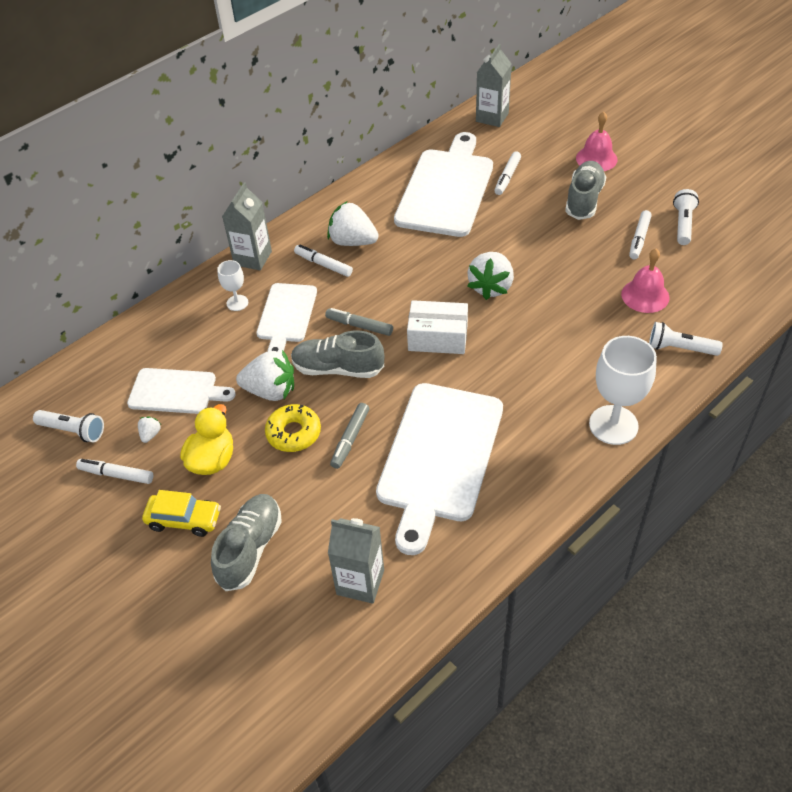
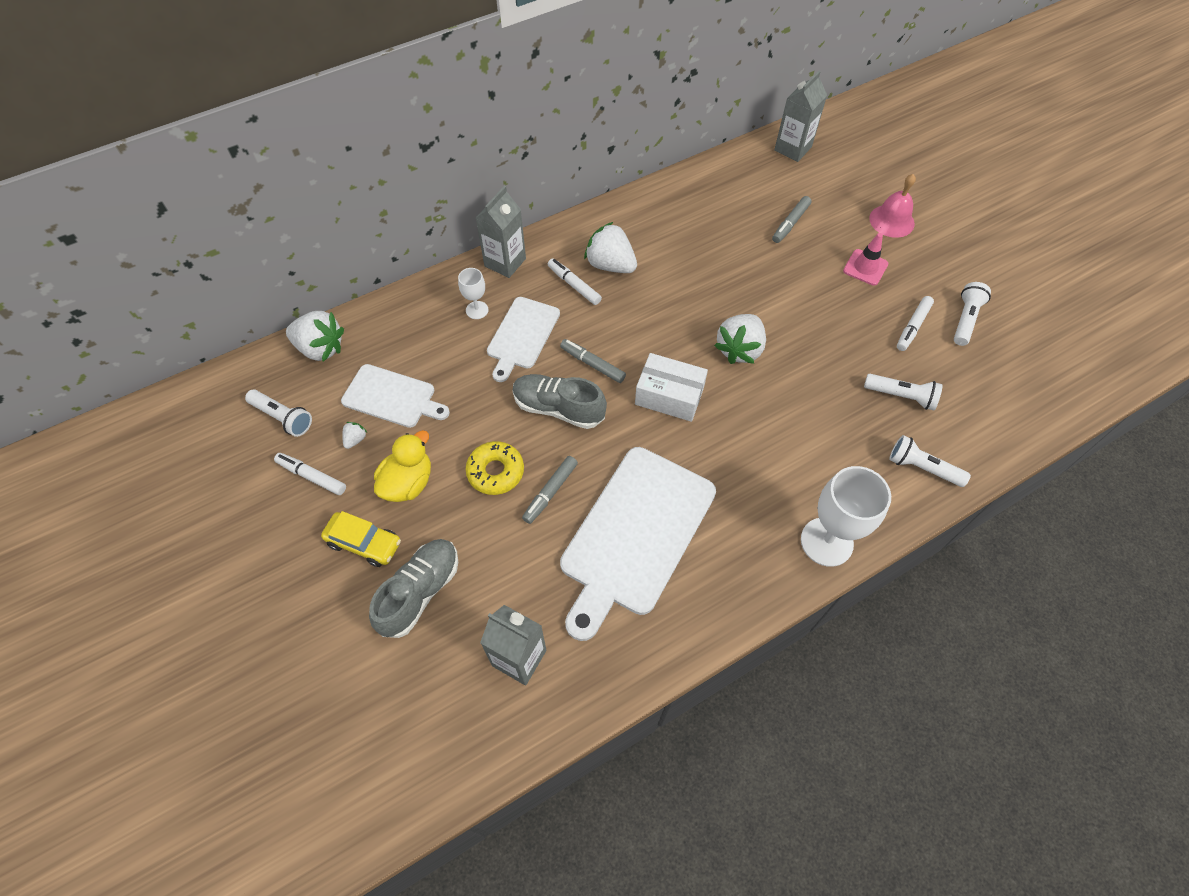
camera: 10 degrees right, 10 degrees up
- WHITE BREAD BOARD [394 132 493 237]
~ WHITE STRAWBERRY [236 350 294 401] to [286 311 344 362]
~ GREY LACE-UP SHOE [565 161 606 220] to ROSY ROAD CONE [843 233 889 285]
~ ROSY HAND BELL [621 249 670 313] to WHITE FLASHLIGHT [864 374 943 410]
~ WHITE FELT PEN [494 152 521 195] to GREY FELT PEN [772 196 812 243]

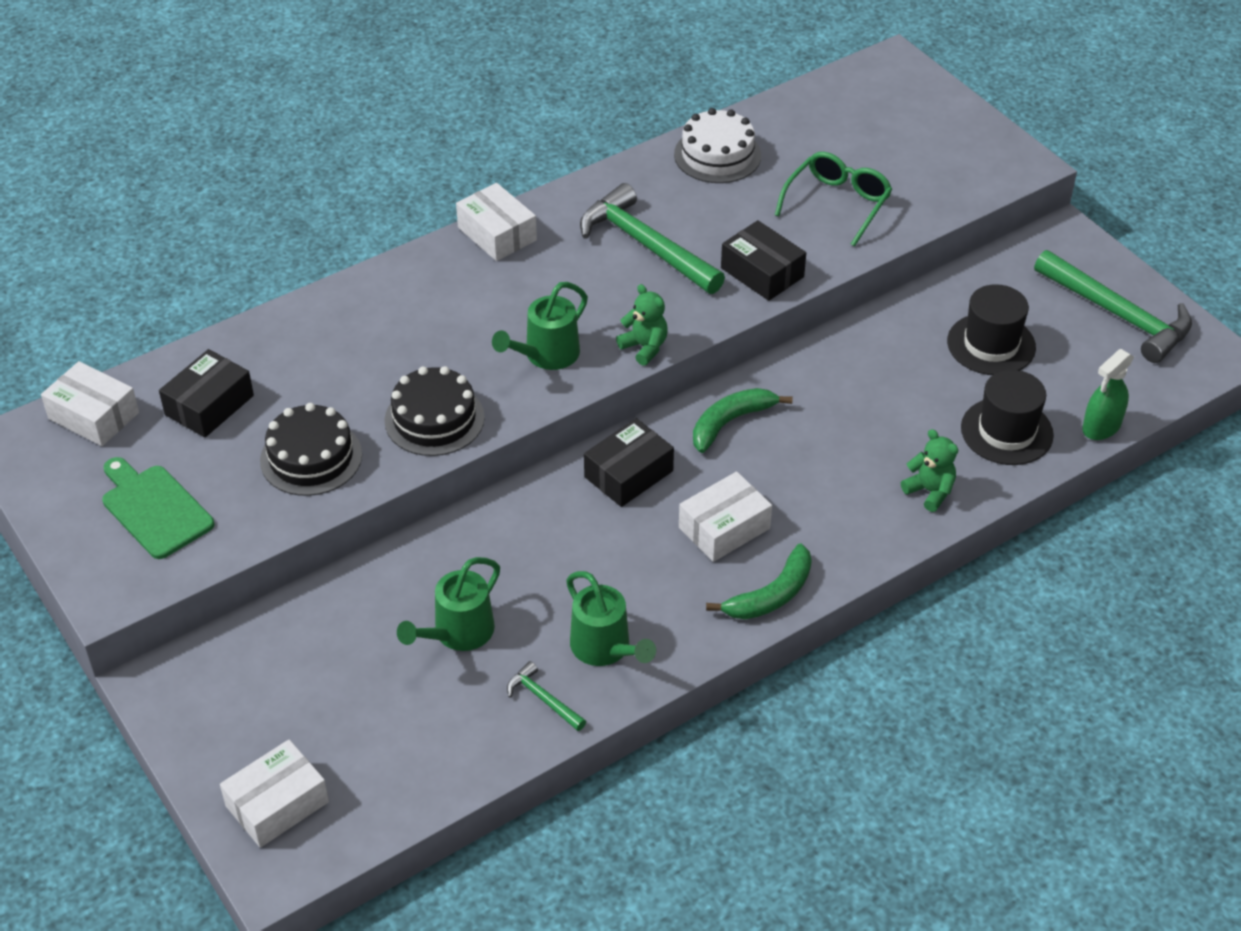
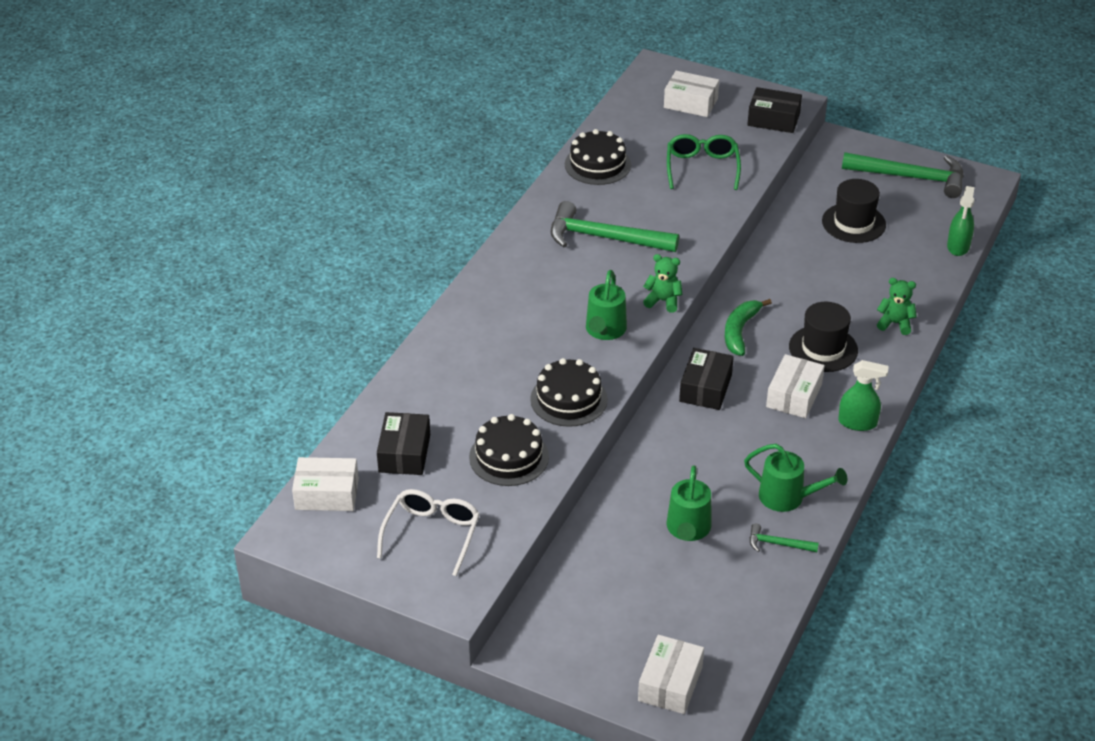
camera: 30 degrees left, 5 degrees down
~ WHITE BOX [456 183 537 261] to [664 71 719 117]
~ EBONY BOX [721 220 806 301] to [747 87 802 133]
~ EBONY TALL HAT [961 370 1054 465] to [789 302 858 372]
~ EMERALD BREAD BOARD [102 457 214 559] to WHITE EYEGLASSES [377 489 480 576]
~ EMERALD BANANA [706 543 812 619] to EMERALD SPRAY BOTTLE [838 360 889 431]
~ WHITE LAYER CAKE [674 108 761 183] to EBONY LAYER CAKE [565 129 631 185]

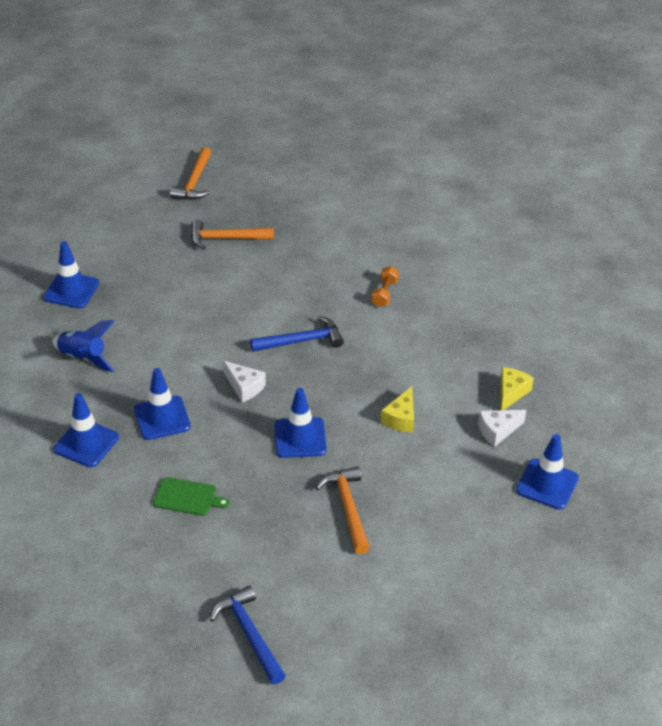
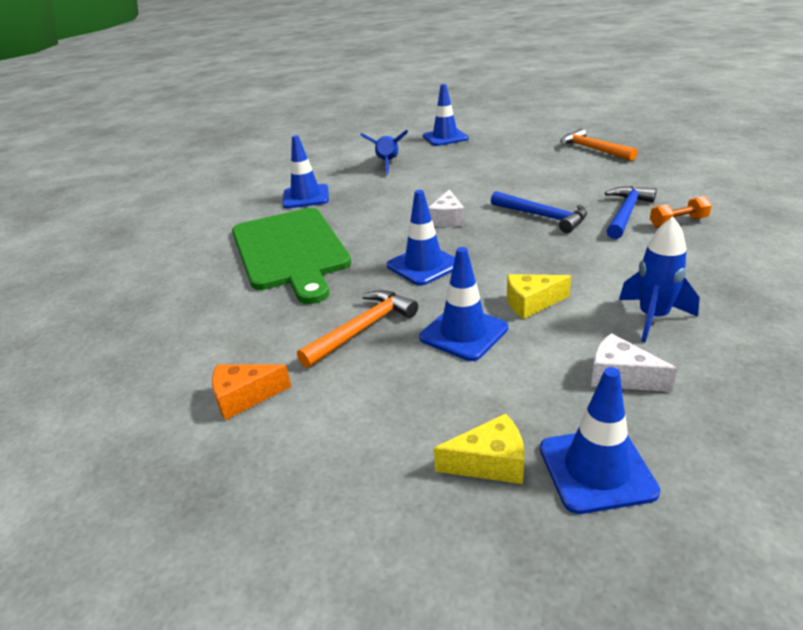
camera: 60 degrees right, 10 degrees down
- ORANGE CARPENTER'S HAMMER [170 147 211 200]
+ ORANGE CHEESE [212 364 291 420]
+ BLUE TOY ROCKET [619 217 700 343]
~ BLUE ROAD CONE [134 368 191 440] to [419 247 508 361]
~ BLUE CARPENTER'S HAMMER [210 586 286 684] to [605 186 657 239]
~ BRIGHT YELLOW CHEESE [500 367 534 410] to [434 413 524 484]
~ EMERALD BREAD BOARD [153 477 230 516] = [232 208 351 304] x2.43

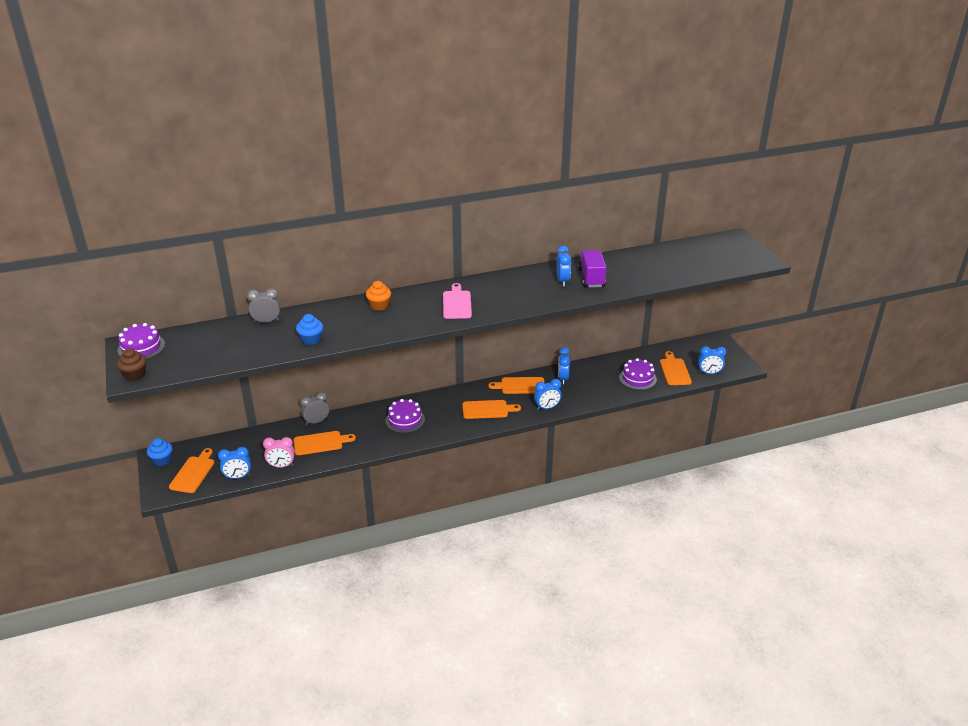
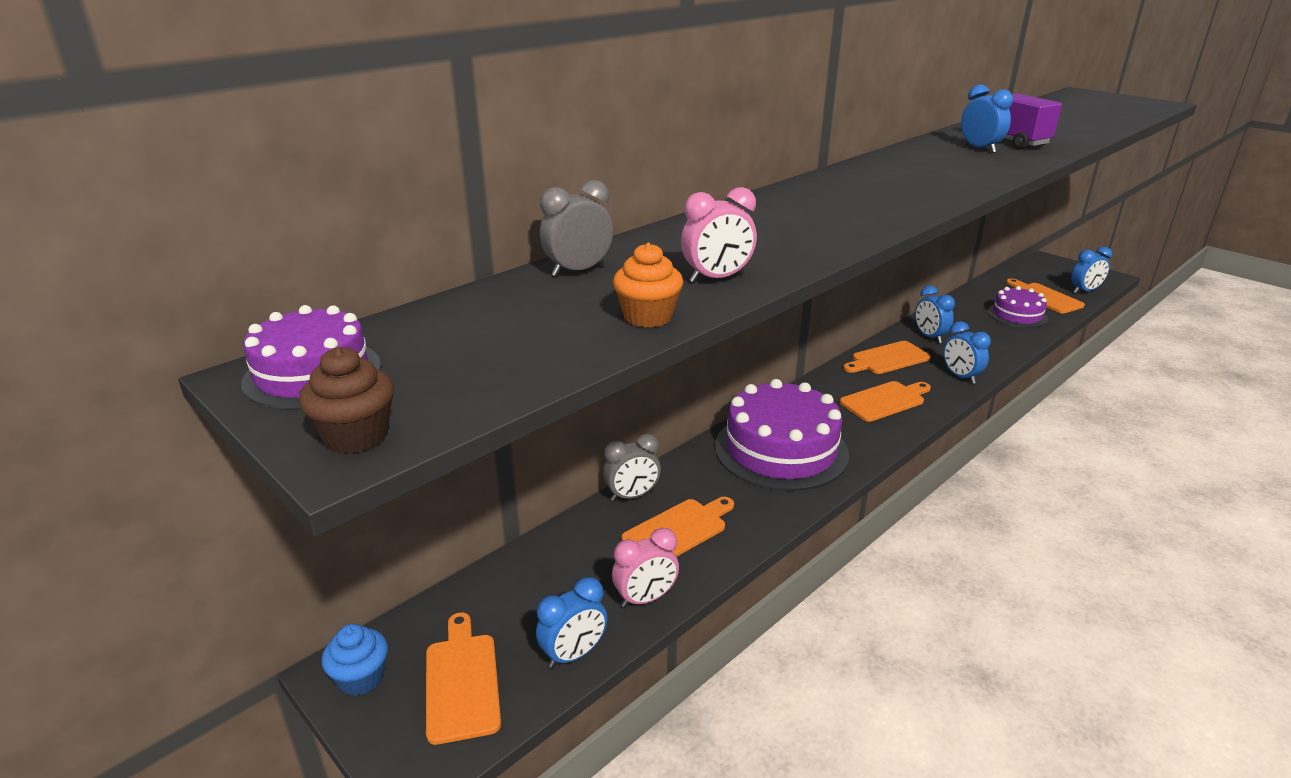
camera: 25 degrees left, 5 degrees down
- ROSY BREAD BOARD [443 283 472 319]
~ ORANGE CUPCAKE [366 281 391 310] to [613 243 683 328]
~ BLUE CUPCAKE [296 314 323 345] to ROSY ALARM CLOCK [681 187 757 283]
~ GREY ALARM CLOCK [300 392 329 425] = [603 434 661 502] 150 degrees counterclockwise
~ BLUE ALARM CLOCK [534 379 562 410] = [943 321 991 384] 105 degrees clockwise
~ VIOLET LAYER CAKE [385 399 425 433] = [715 379 849 491] x1.79

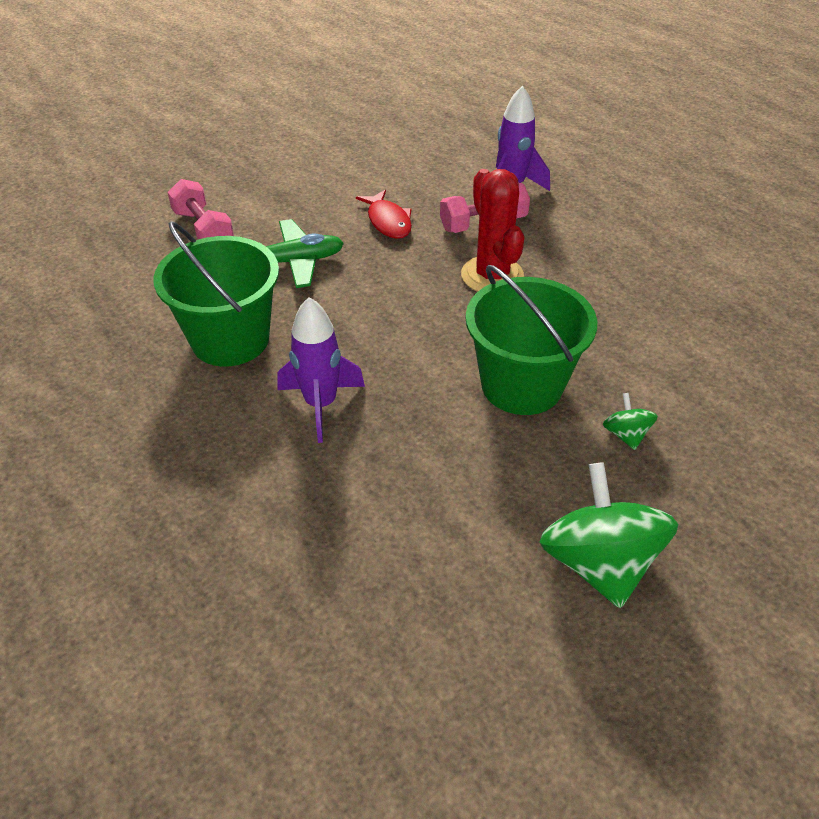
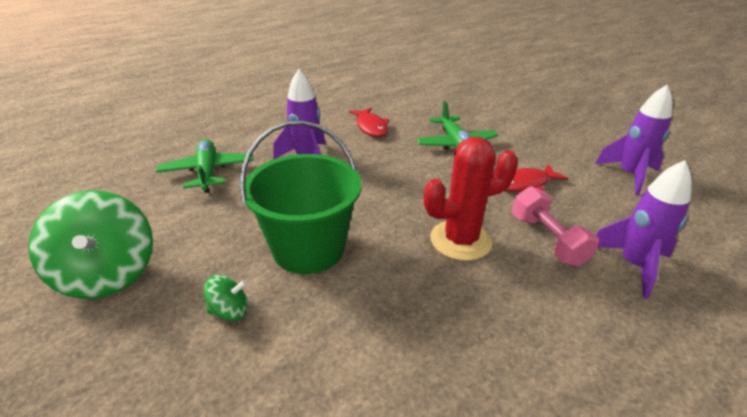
camera: 90 degrees right, 10 degrees down
- ROSY HAND WEIGHT [167 179 234 240]
+ EMERALD TOY PLANE [156 139 253 193]
+ VIOLET TOY ROCKET [595 85 672 195]
~ EMERALD SAND BUCKET [153 222 279 367] to SCARLET TOY FISH [349 108 389 137]
~ EMERALD WHIRLIGIG [540 462 678 608] = [28 190 153 299] 75 degrees clockwise

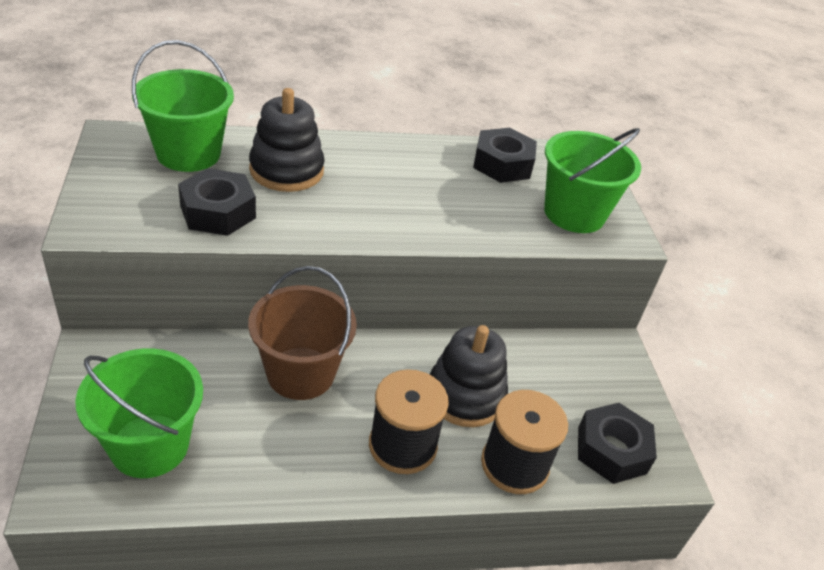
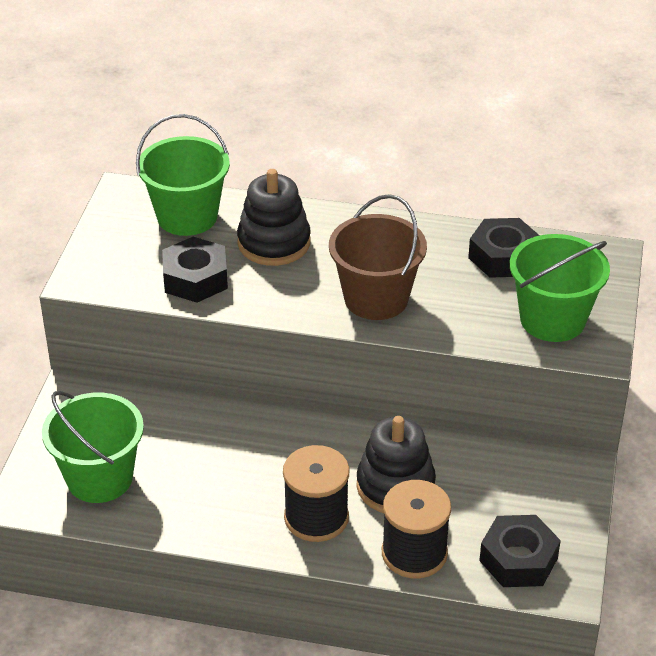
camera: 25 degrees right, 0 degrees up
~ BROWN SAND BUCKET [248 266 357 400] to [329 194 427 320]

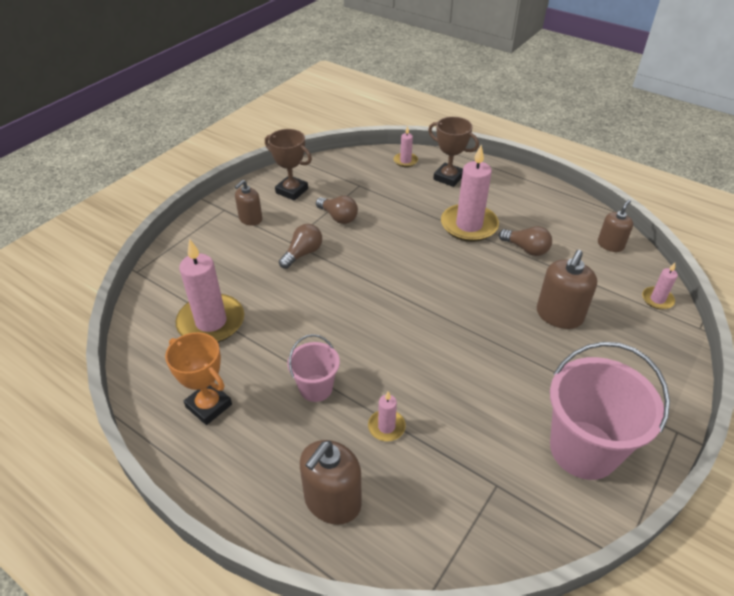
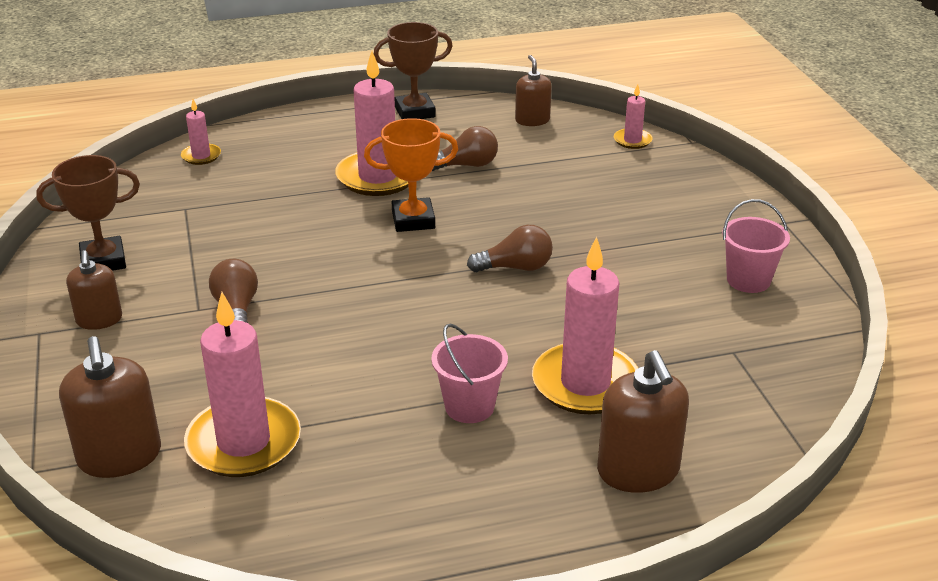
camera: 50 degrees left, 10 degrees down
~ ORANGE TROPHY [165 332 232 425] to [364 118 458 232]
~ BROWN LIGHT BULB [316 196 358 224] to [467 225 553 272]
~ BROWN TROPHY [428 117 479 187] to [374 22 452 119]
~ BROWN SOAP PUMP [537 250 597 329] to [59 336 161 478]
~ ROSY PILLAR CANDLE [368 391 406 441] = [532 236 638 414] x2.08
~ ROSY SAND BUCKET [550 342 670 480] = [722 199 790 293] x0.54

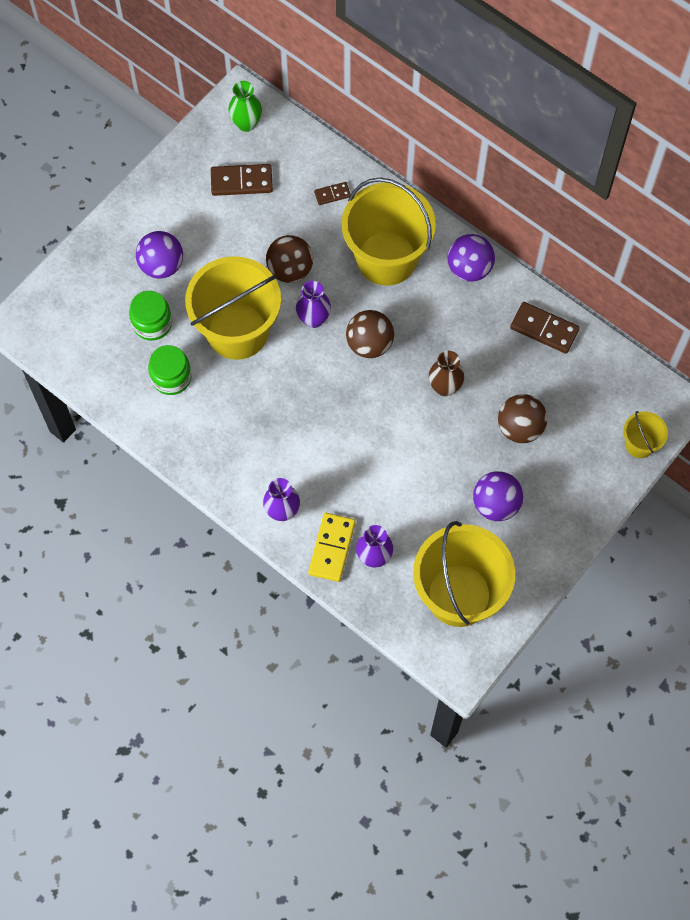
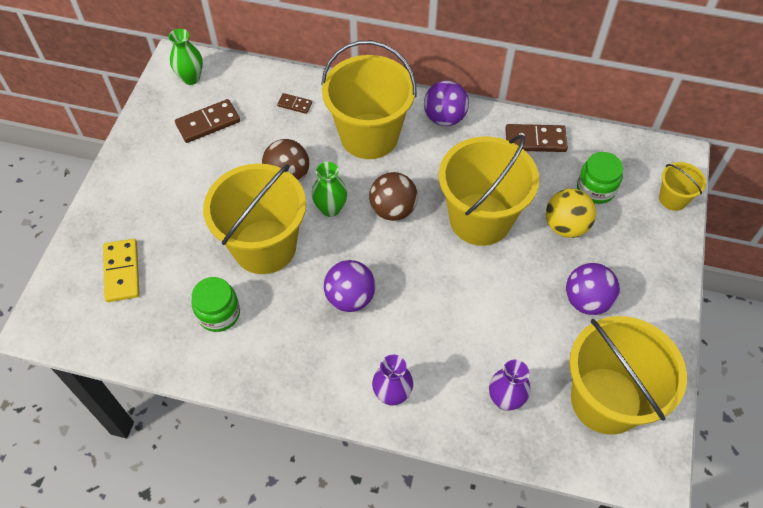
camera: 25 degrees left, 10 degrees down
~ EMERALD PRESERVE JAR [129 291 172 341] to [577 152 623 204]
~ VIOLET PLAY BALL [136 231 183 279] to [324 260 376 312]
~ BRIGHT YELLOW DOMINO PIECE [308 513 356 582] to [103 239 140 302]
~ BROWN TALL VASE [429 351 464 396] to BRIGHT YELLOW SAND BUCKET [439 134 539 246]
~ VIOLET TALL VASE [296 281 331 328] to EMERALD TALL VASE [312 162 347 217]
~ BROWN PLAY BALL [498 394 547 443] to BRIGHT YELLOW PLAY BALL [546 189 596 238]
~ BROWN DOMINO PIECE [314 182 351 205] = [277 93 312 114] 60 degrees clockwise

